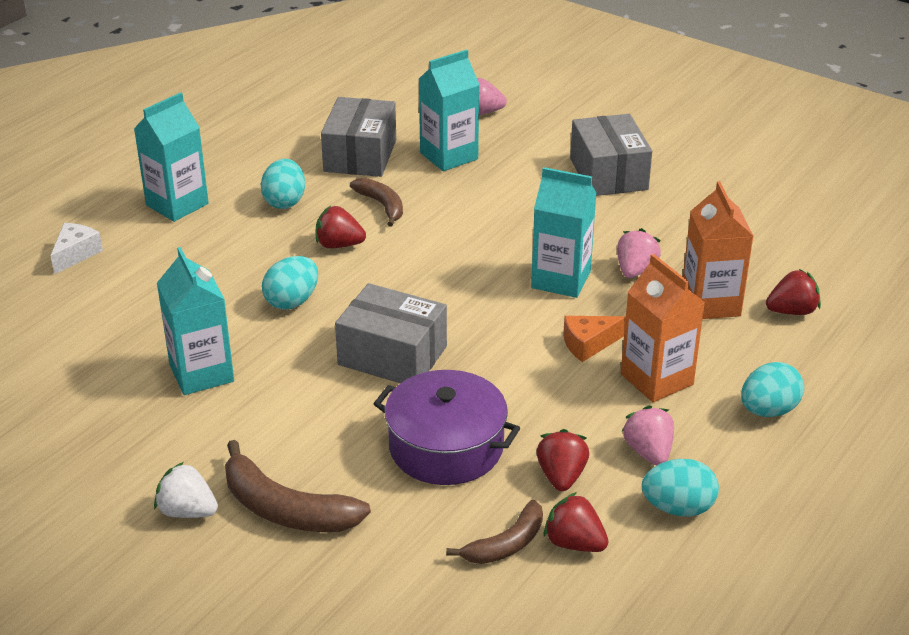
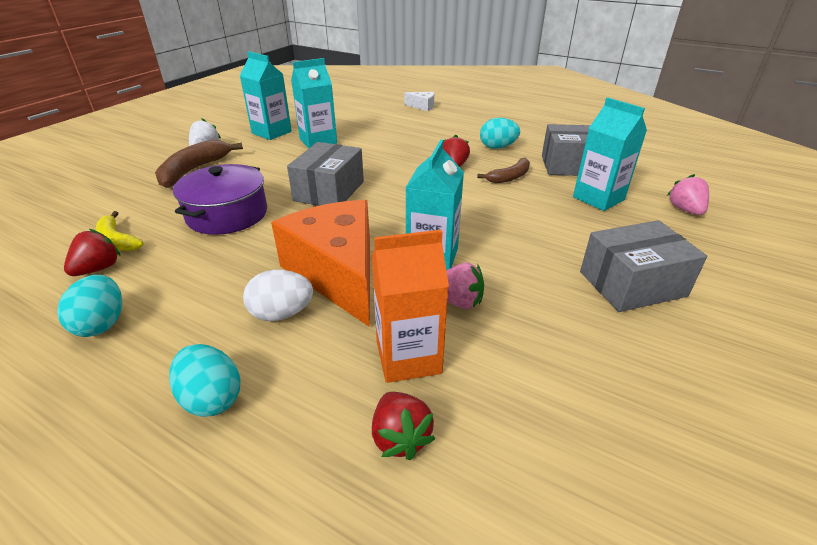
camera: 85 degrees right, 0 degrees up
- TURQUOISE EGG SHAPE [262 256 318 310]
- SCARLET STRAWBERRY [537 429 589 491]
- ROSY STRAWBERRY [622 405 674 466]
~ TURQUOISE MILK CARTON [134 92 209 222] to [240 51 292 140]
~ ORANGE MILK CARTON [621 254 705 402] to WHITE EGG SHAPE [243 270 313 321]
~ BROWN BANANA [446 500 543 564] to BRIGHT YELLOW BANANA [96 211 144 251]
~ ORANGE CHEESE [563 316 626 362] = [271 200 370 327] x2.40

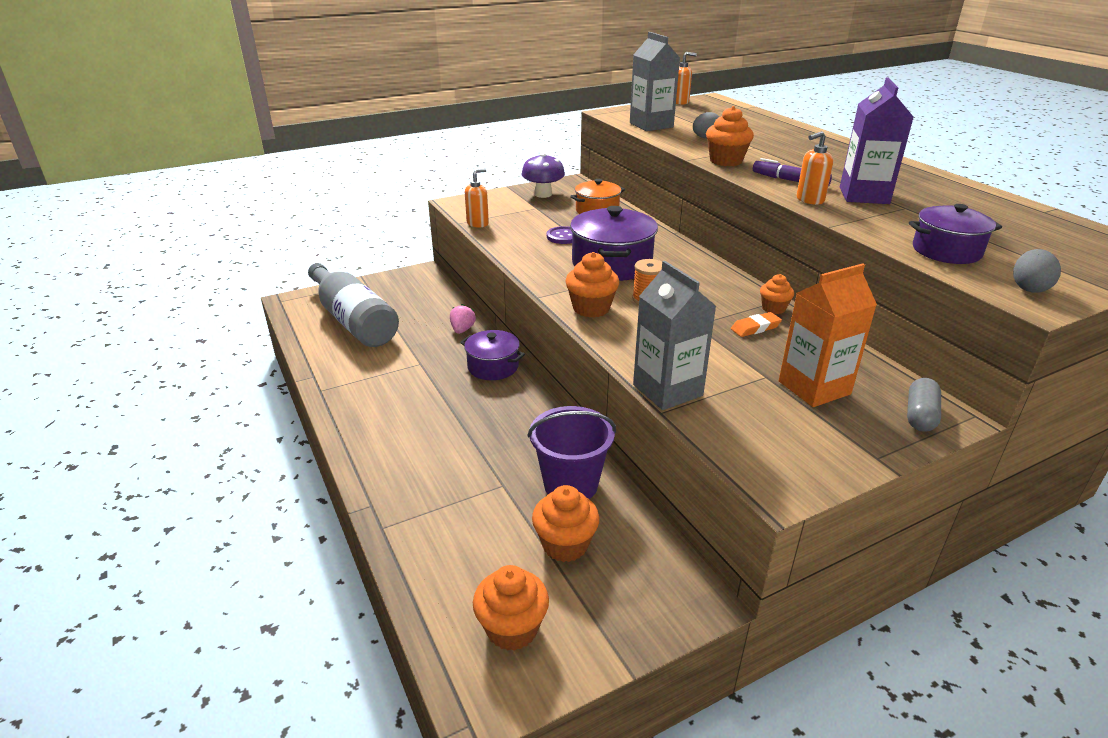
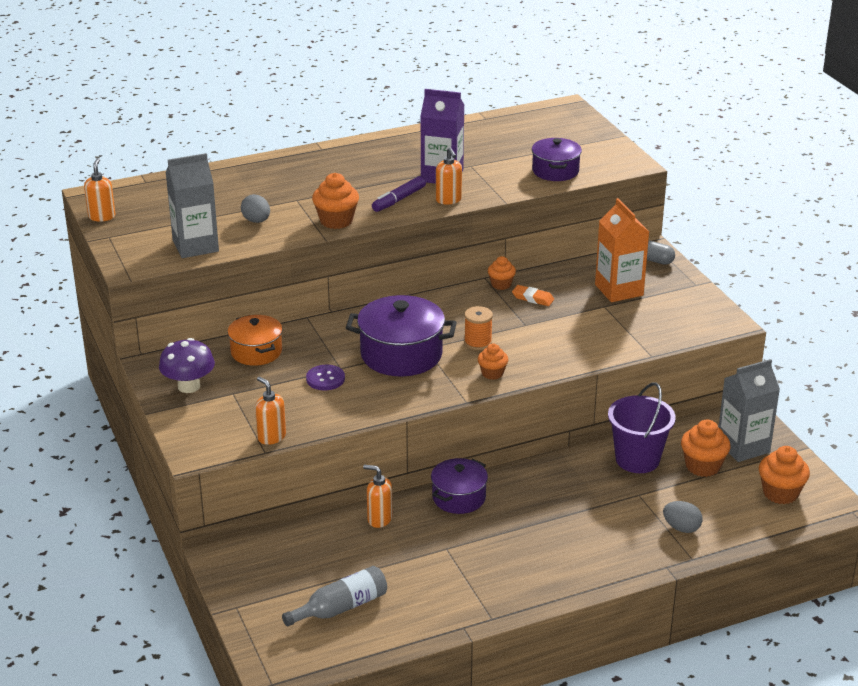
camera: 85 degrees left, 0 degrees up
~ GREY MILK CARTON [633 261 716 410] to [719 359 780 462]
~ GREY EGG SHAPE [1013 249 1061 293] to [663 501 703 533]
~ ROSY STRAWBERRY [450 304 476 334] to ORANGE SOAP PUMP [363 465 392 528]
~ ORANGE PENCIL ERASER [731 312 782 337] = [512 285 554 306] 45 degrees counterclockwise
~ GREY BOTTLE [308 263 399 347] = [282 566 387 627] x0.57
~ ORANGE CUPCAKE [565 252 619 318] = [478 344 508 380] x0.62

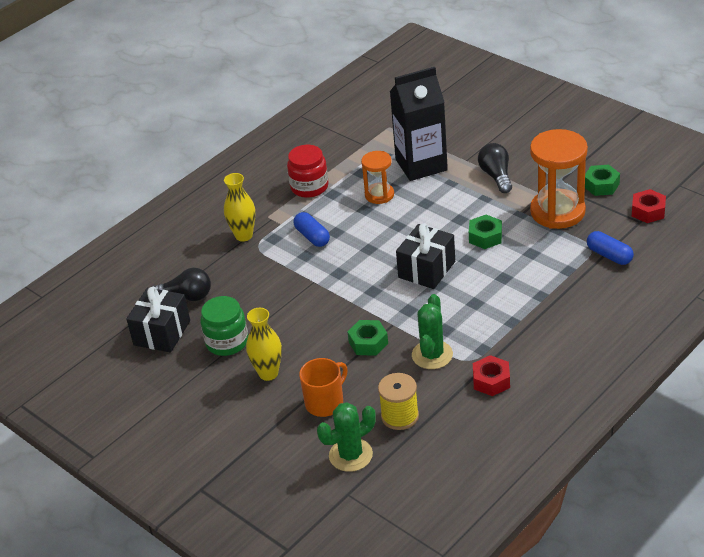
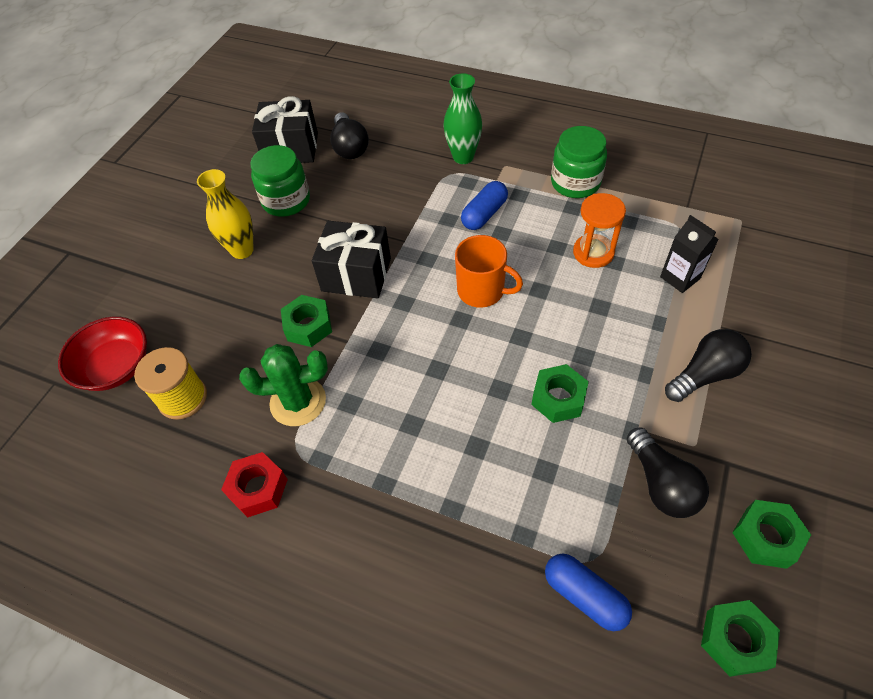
camera: 70 degrees right, 15 degrees up
~ ORANGE MUG [299 358 348 417] to [455 235 523 308]
~ EBONY GIFT [396 223 455 289] to [312 221 391 299]
~ EMERALD CACTUS [317 402 376 472] to SCARLET DEEP DISH [58 317 147 391]
~ ORANGE SAND TIMER [530 129 588 229] to EBONY LIGHT BULB [626 428 709 518]
~ BRIGHT YELLOW TALL VASE [224 173 256 242] to EMERALD TALL VASE [443 73 482 164]
~ SCARLET PRESERVE JAR [287 145 329 198] to EMERALD PRESERVE JAR [551 126 607 198]
~ SCARLET NUT [632 189 666 223] to EMERALD NUT [701 600 780 677]
~ BLUE CAPSULE [587 231 634 265] = [545 554 632 631] 75 degrees counterclockwise
~ EBONY MILK CARTON [390 67 448 181] = [660 215 719 293] x0.48

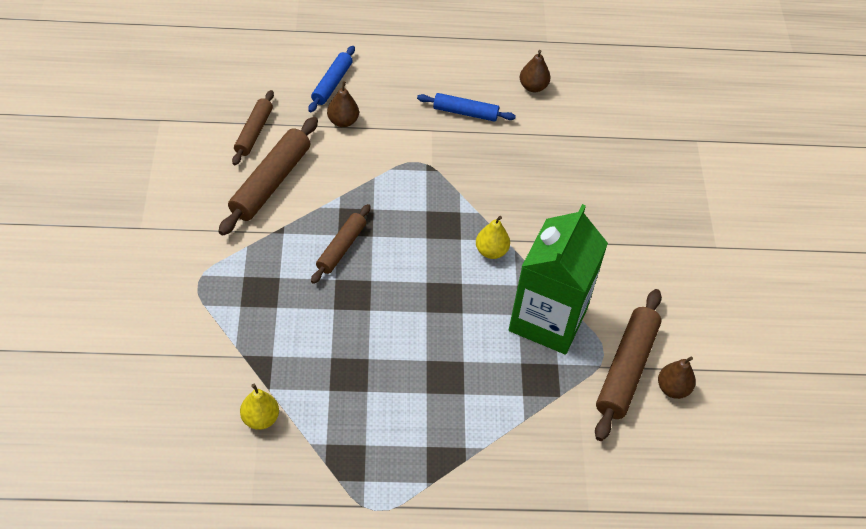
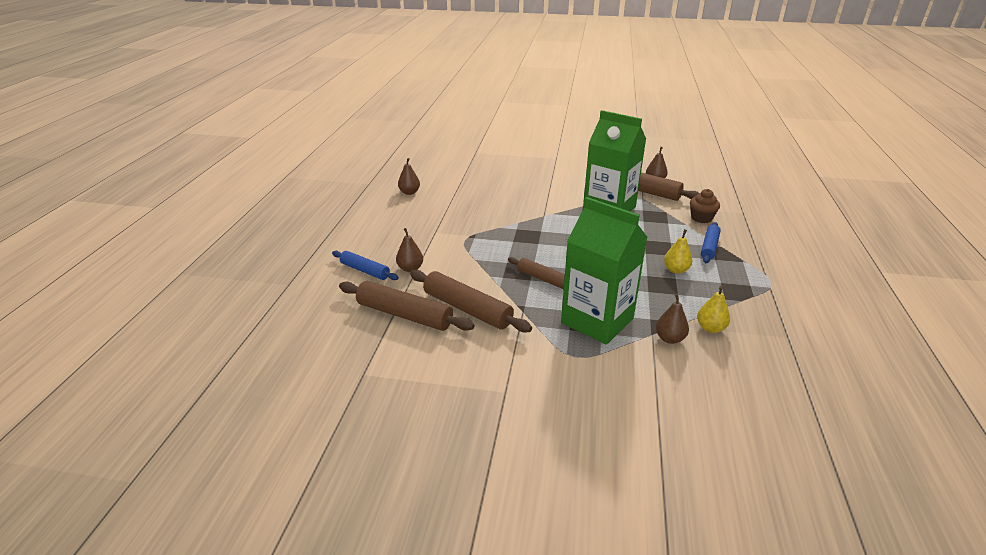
camera: 75 degrees left, 20 degrees down
+ EMERALD MILK CARTON [561 197 648 344]
+ BROWN PEAR [656 294 689 344]
+ BROWN CUPCAKE [690 189 720 223]
~ BLUE DOUGH ROLLER [417 93 516 122] to [701 222 720 263]
~ BRIGHT YELLOW PEAR [476 216 510 259] to [664 229 693 274]
~ BROWN DOUGH ROLLER [232 90 274 165] = [339 281 475 331] x1.62

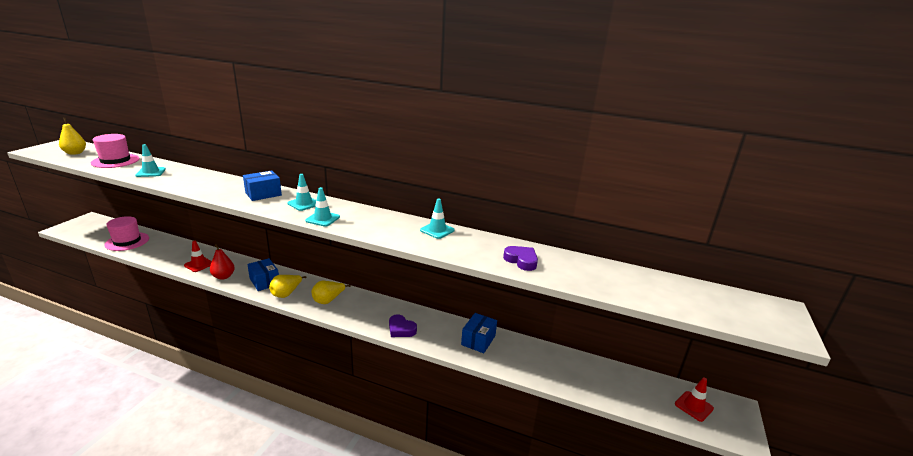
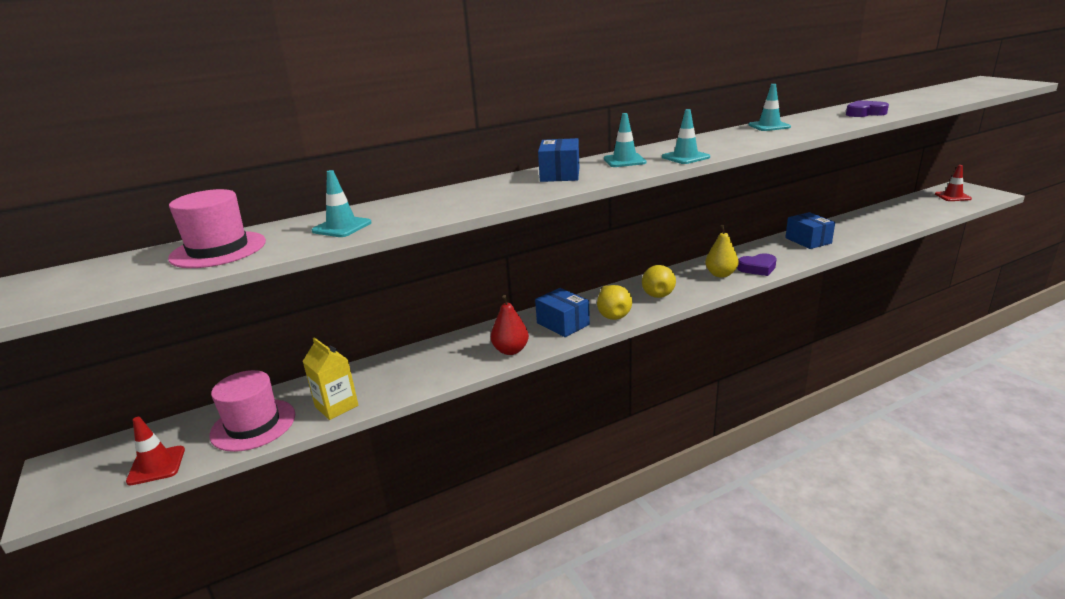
camera: 45 degrees left, 0 degrees up
+ BRIGHT YELLOW MILK CARTON [302 337 358 420]
~ BRIGHT YELLOW PEAR [59 118 86 155] to [705 225 739 278]
~ SCARLET ROAD CONE [184 240 212 272] to [126 417 185 486]
~ BLUE BOX [247 258 279 291] = [535 288 590 337] 45 degrees clockwise

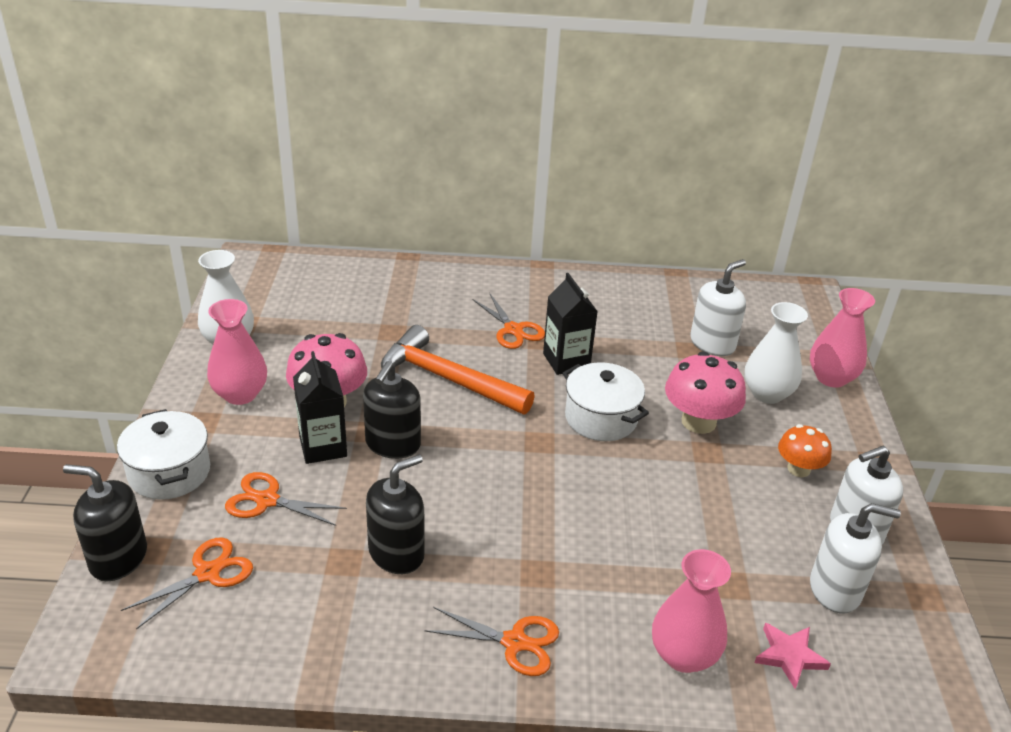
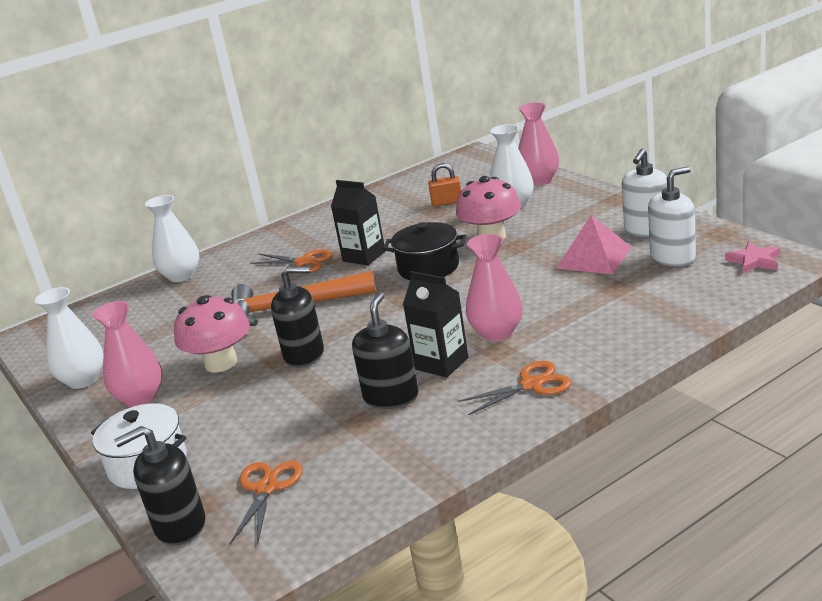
camera: 30 degrees left, 10 degrees down
- ORANGE SCISSORS [225 472 347 526]
- ORANGE MUSHROOM [778 424 832 477]
+ WHITE TALL VASE [145 195 199 282]
+ ROSY PYRAMID SHAPE [556 215 632 274]
~ EBONY MILK CARTON [293 351 347 464] to [403 271 468 378]
~ ROSY TALL VASE [652 549 731 673] to [466 234 523 341]
~ ROSY STAR SHAPE [754 622 831 689] to [725 242 780 273]
~ WHITE SOAP PUMP [690 259 746 356] to ORANGE SMALL LOCK [428 163 461 206]
~ WHITE POT [562 363 649 441] to EBONY POT [383 222 467 280]
~ EBONY SOAP PUMP [363 361 421 459] = [271 266 324 367] 75 degrees counterclockwise

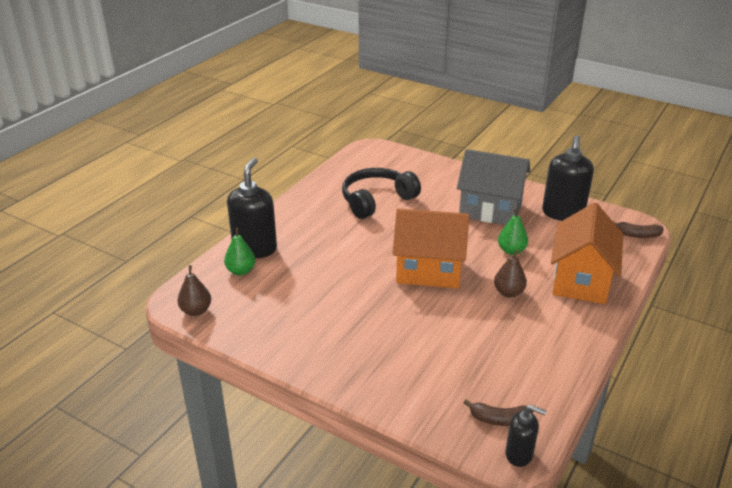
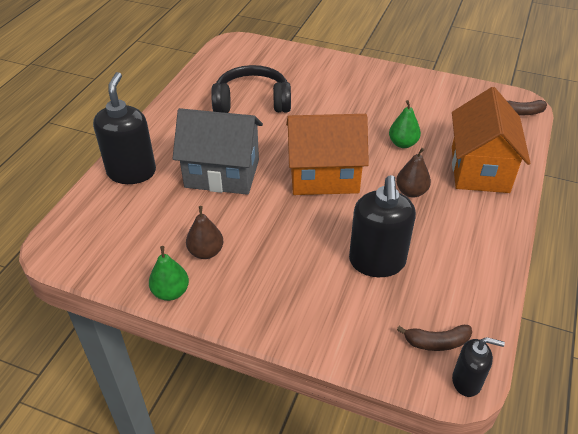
camera: 10 degrees left, 10 degrees up
~ BROWN PEAR [177 265 211 316] to [186 206 223 259]
~ EMERALD PEAR [224 227 256 275] to [149 246 189 301]
~ GREY TOY HOUSE [457 149 530 225] to [172 108 263 195]
~ EBONY SOAP PUMP [542 135 594 221] to [349 175 416 277]
~ EBONY OVER-EAR HEADPHONES [342 168 421 219] = [211 65 291 113] 45 degrees clockwise

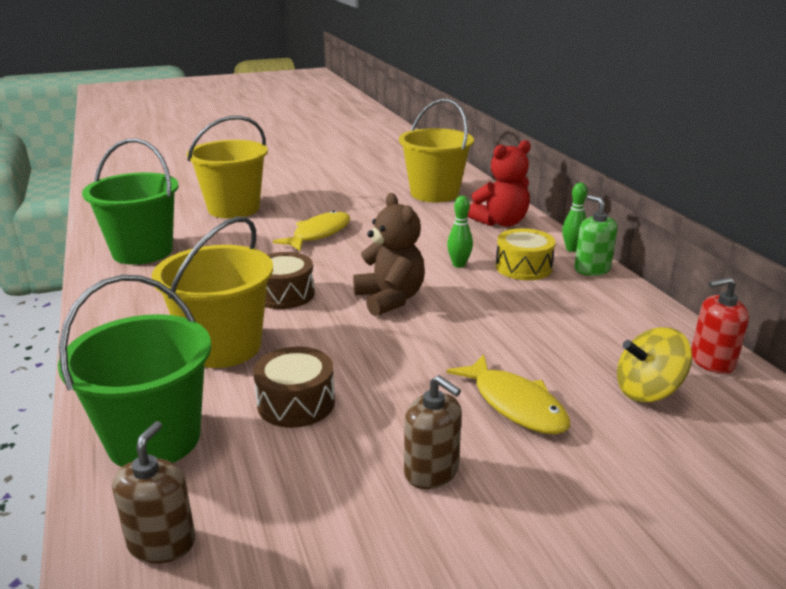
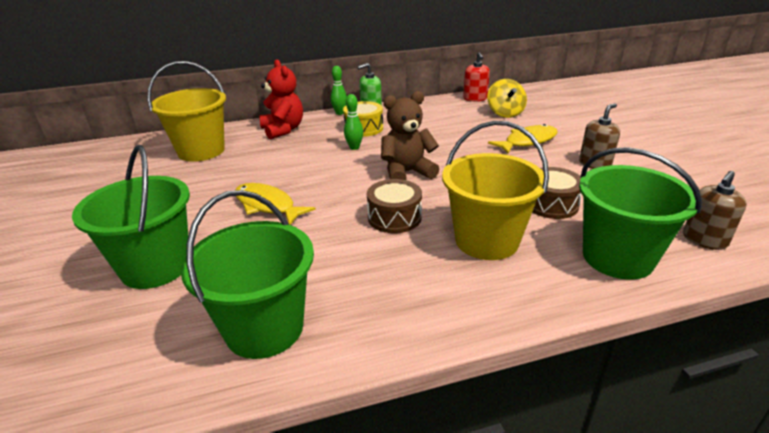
camera: 85 degrees left, 5 degrees up
~ BRIGHT YELLOW SAND BUCKET [187 116 268 219] to EMERALD SAND BUCKET [72 145 190 289]
~ BROWN SOAP PUMP [112 421 195 564] = [683 171 747 250] 60 degrees counterclockwise

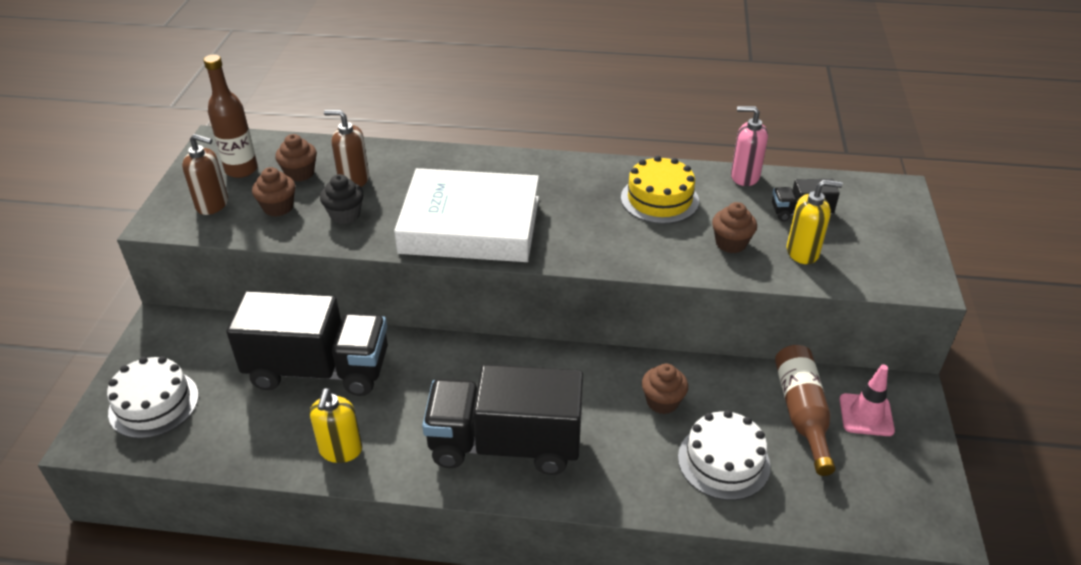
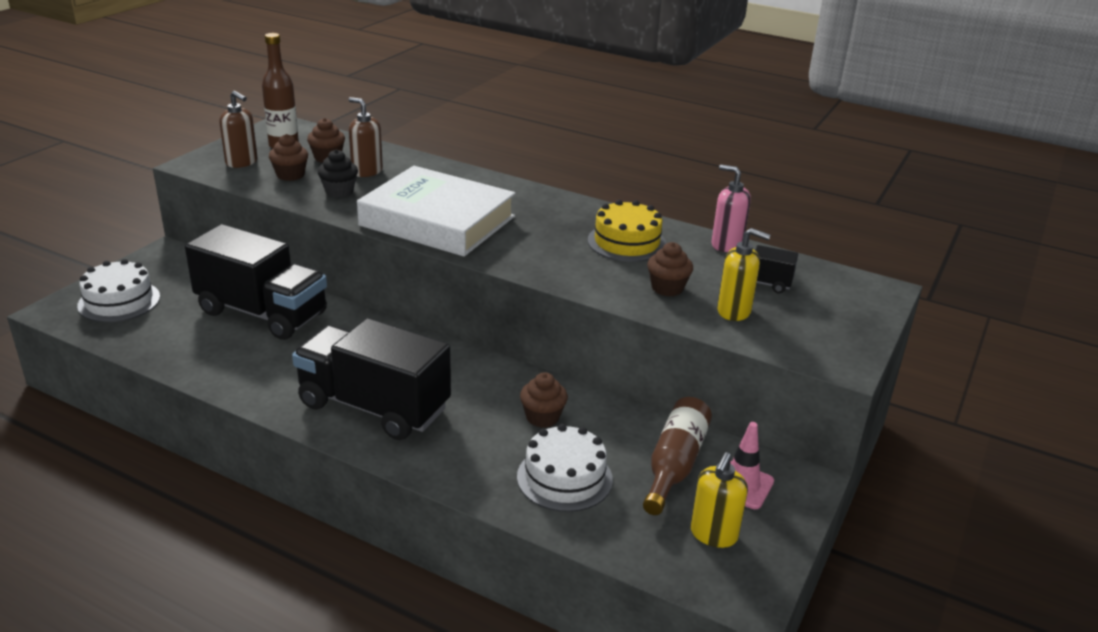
camera: 20 degrees right, 10 degrees down
~ BRIGHT YELLOW SOAP PUMP [310 388 362 463] to [690 452 748 548]

